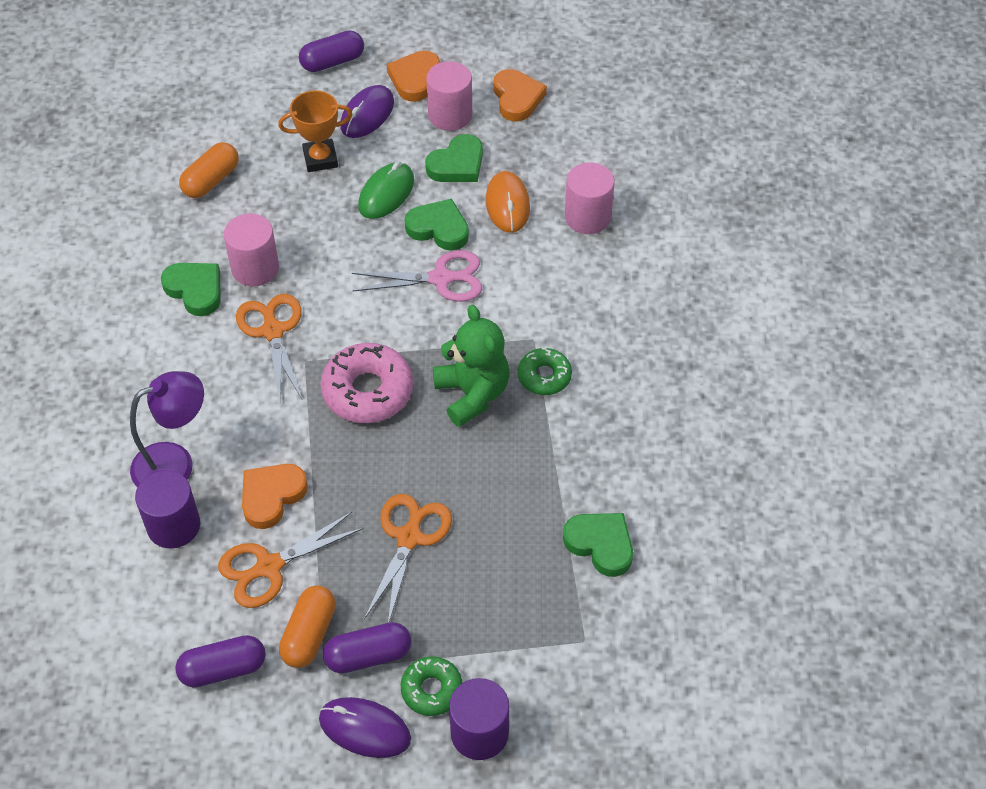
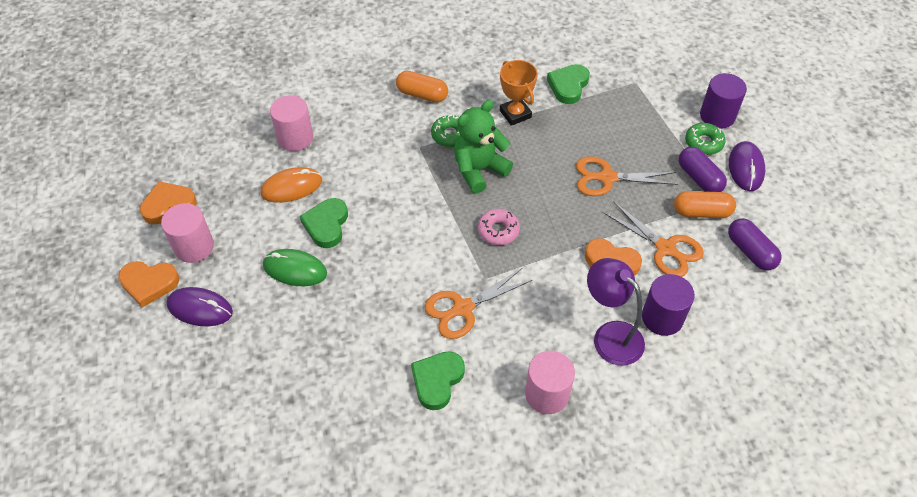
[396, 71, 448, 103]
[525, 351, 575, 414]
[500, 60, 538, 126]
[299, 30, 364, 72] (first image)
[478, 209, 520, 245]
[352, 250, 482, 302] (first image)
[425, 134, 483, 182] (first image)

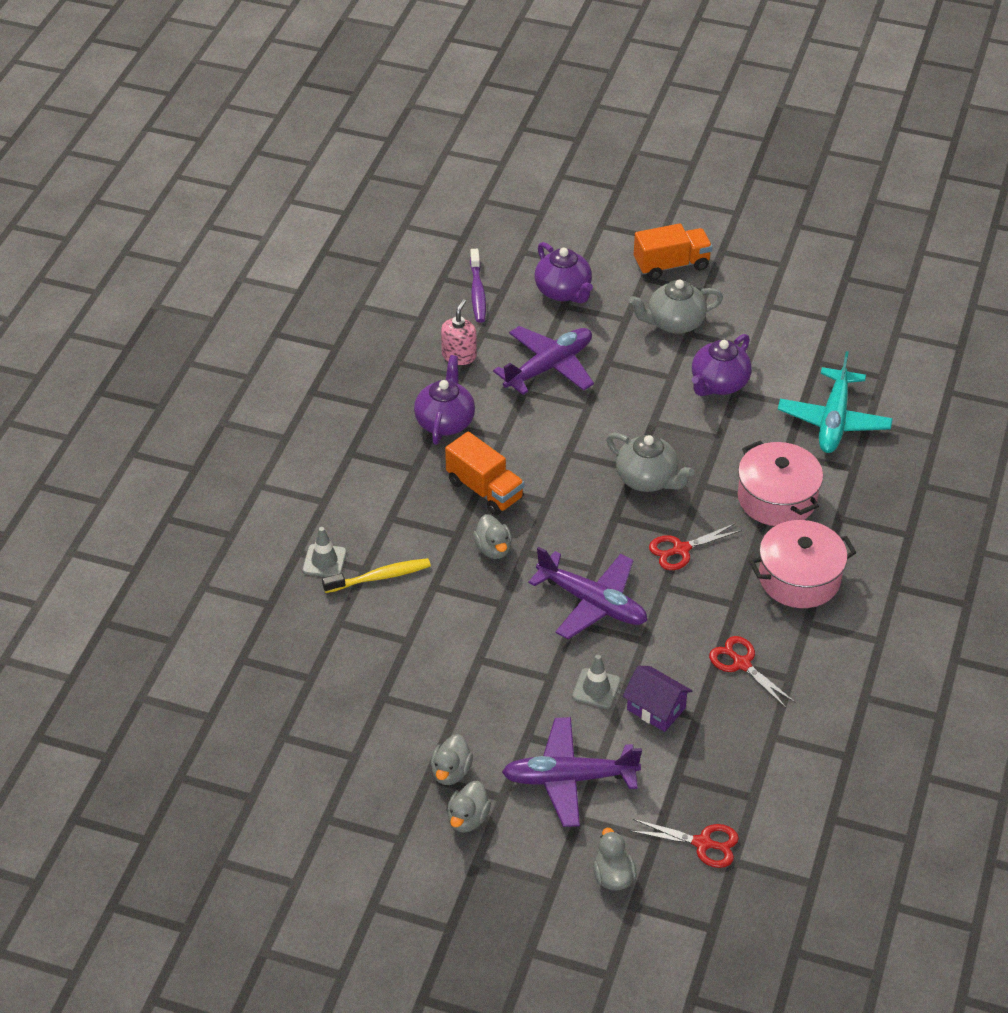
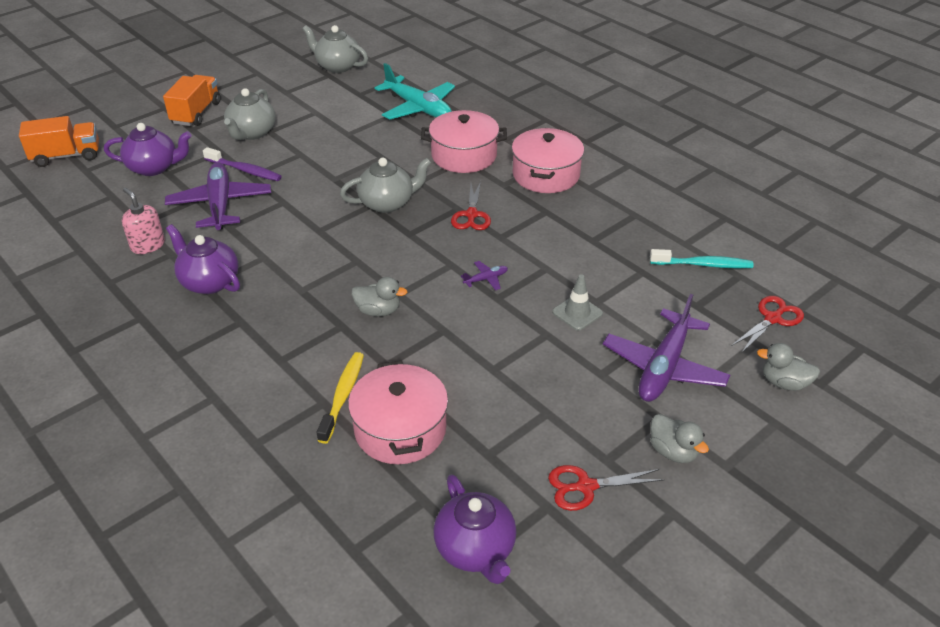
[302, 527, 347, 577] (first image)
[431, 734, 473, 785] (first image)
[19, 116, 99, 167]
[203, 147, 282, 181]
[461, 261, 508, 290]
[623, 666, 692, 732] (first image)
[434, 474, 516, 584]
[548, 465, 665, 511]
[303, 25, 368, 73]
[348, 360, 448, 464]
[650, 249, 754, 268]

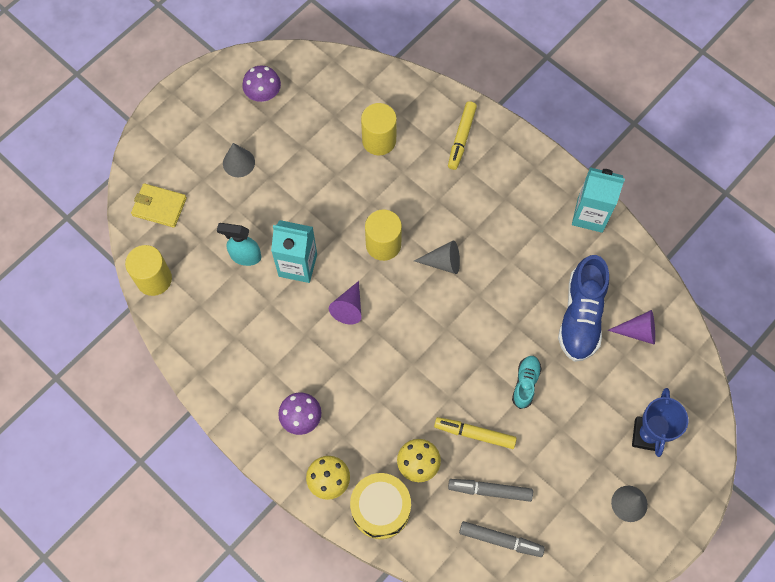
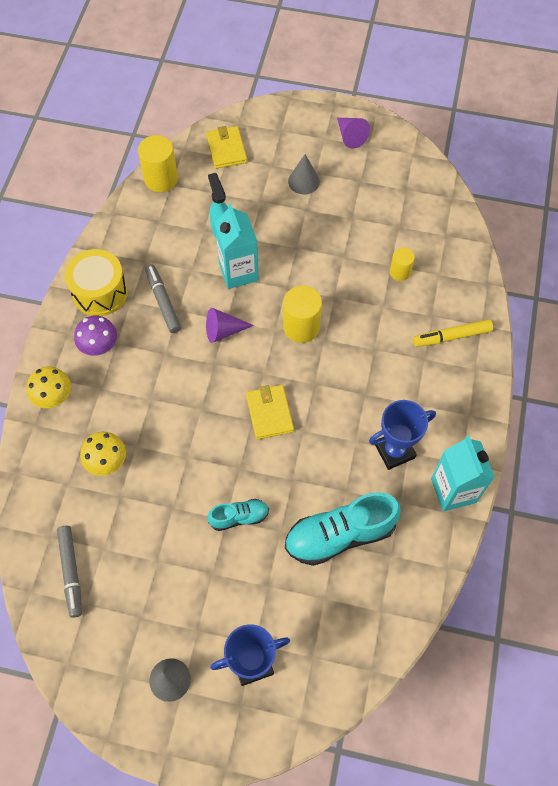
[242, 65, 281, 102] (first image)
[65, 249, 128, 316]
[390, 248, 415, 281]
[414, 240, 460, 274] (first image)
[434, 417, 517, 449] (first image)
[145, 264, 181, 333]
[285, 492, 401, 566]
[337, 118, 370, 149]
[246, 385, 294, 440]
[369, 400, 436, 470]

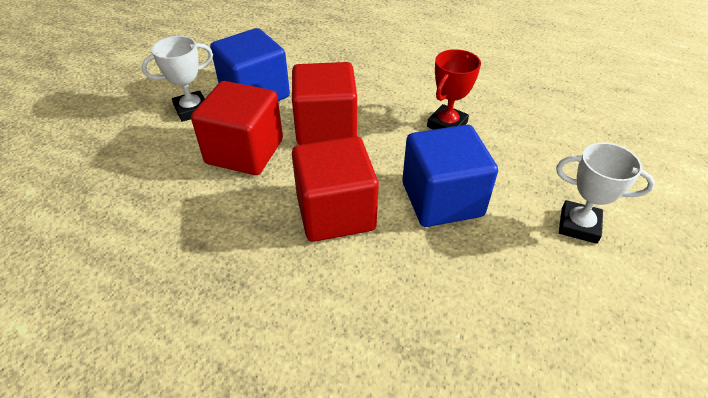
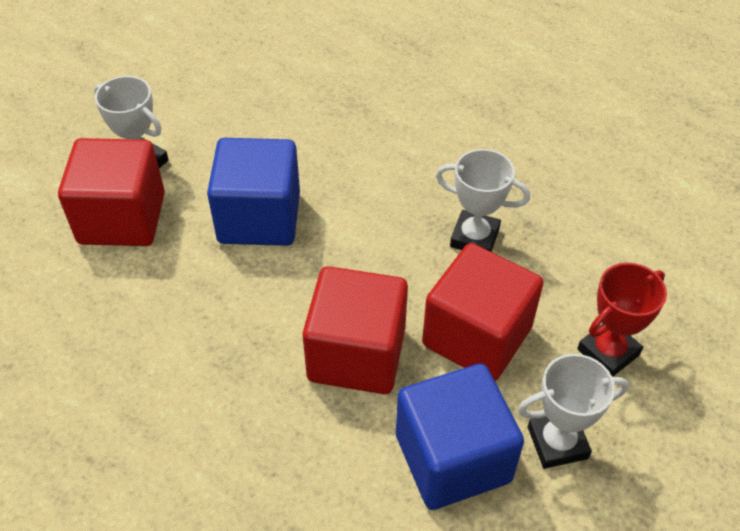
[58, 138, 165, 246]
[577, 263, 667, 377]
[436, 149, 530, 252]

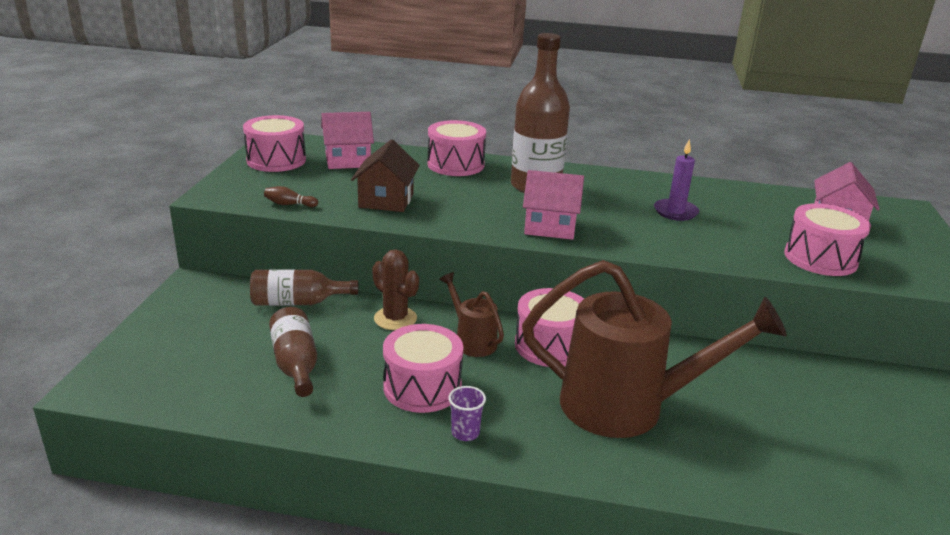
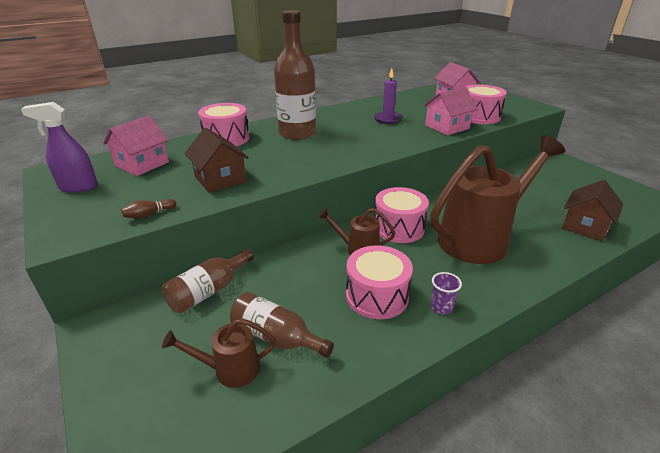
[21, 102, 98, 193]
[372, 249, 419, 330] (first image)
[424, 87, 478, 135]
[162, 318, 277, 388]
[562, 180, 623, 241]

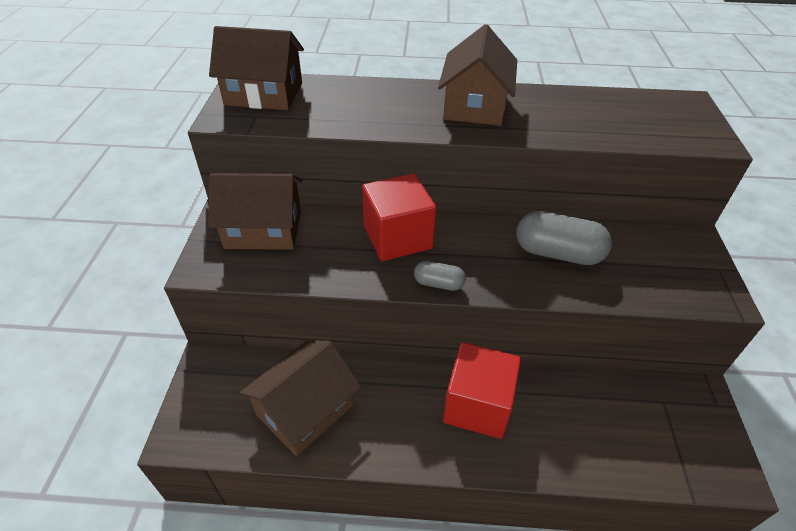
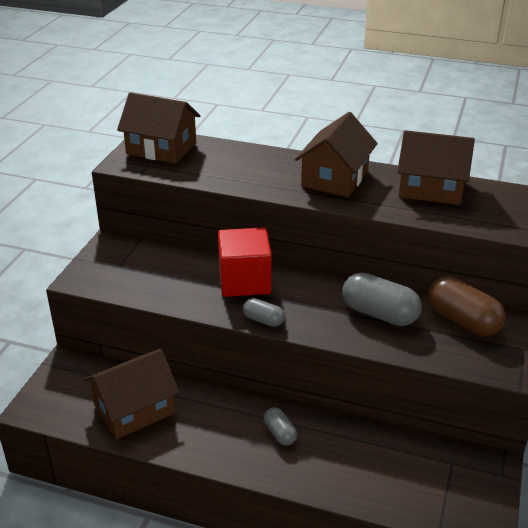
[397, 130, 475, 205]
[264, 407, 297, 445]
[428, 277, 506, 336]

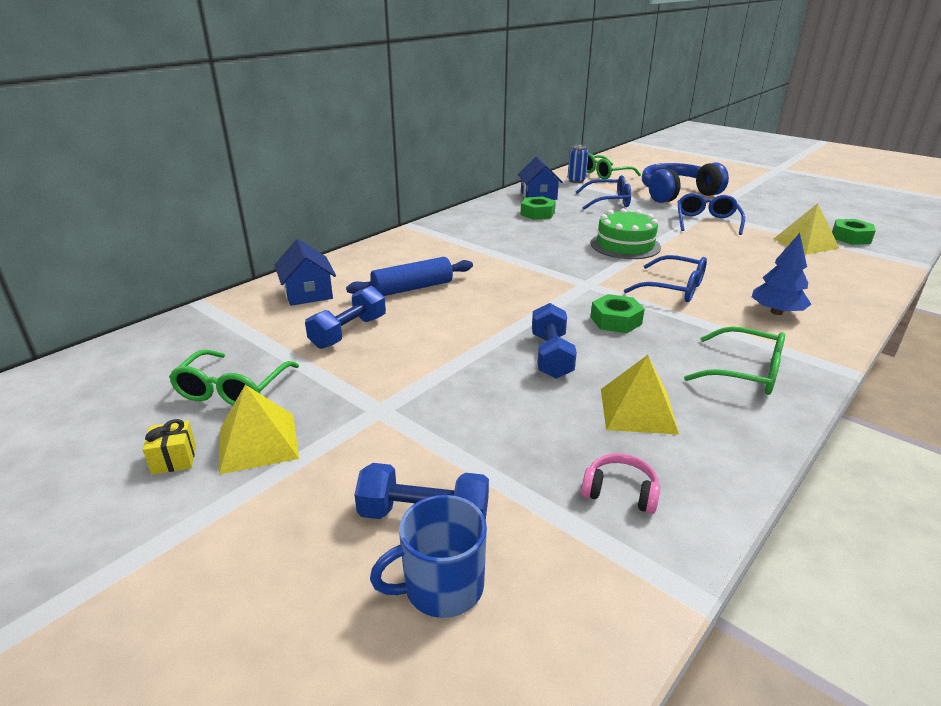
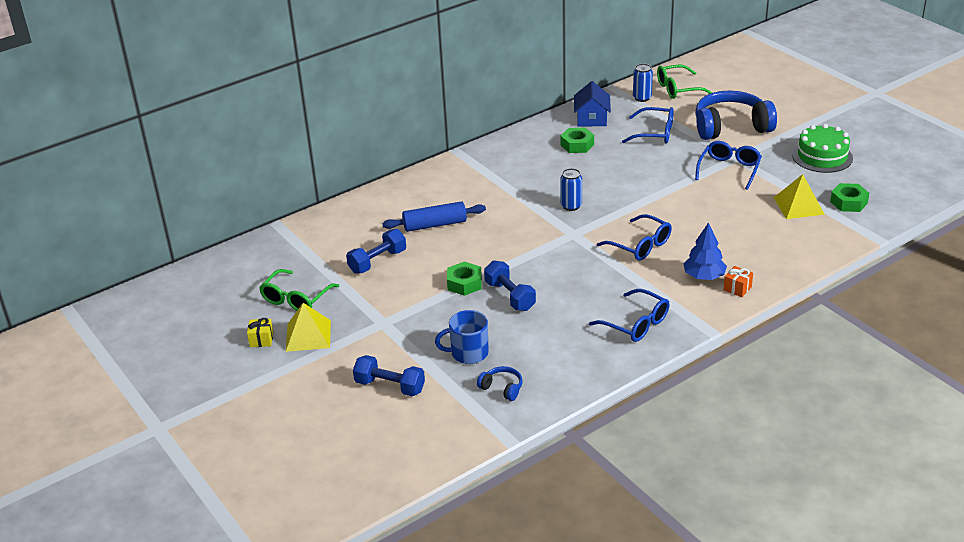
[275, 239, 336, 306] (first image)
[435, 310, 489, 364]
[484, 260, 536, 311]
[477, 366, 523, 401]
[792, 124, 853, 173]
[447, 261, 482, 296]
[601, 355, 679, 435] (first image)
[589, 289, 670, 342]
[560, 168, 582, 211]
[723, 266, 753, 297]

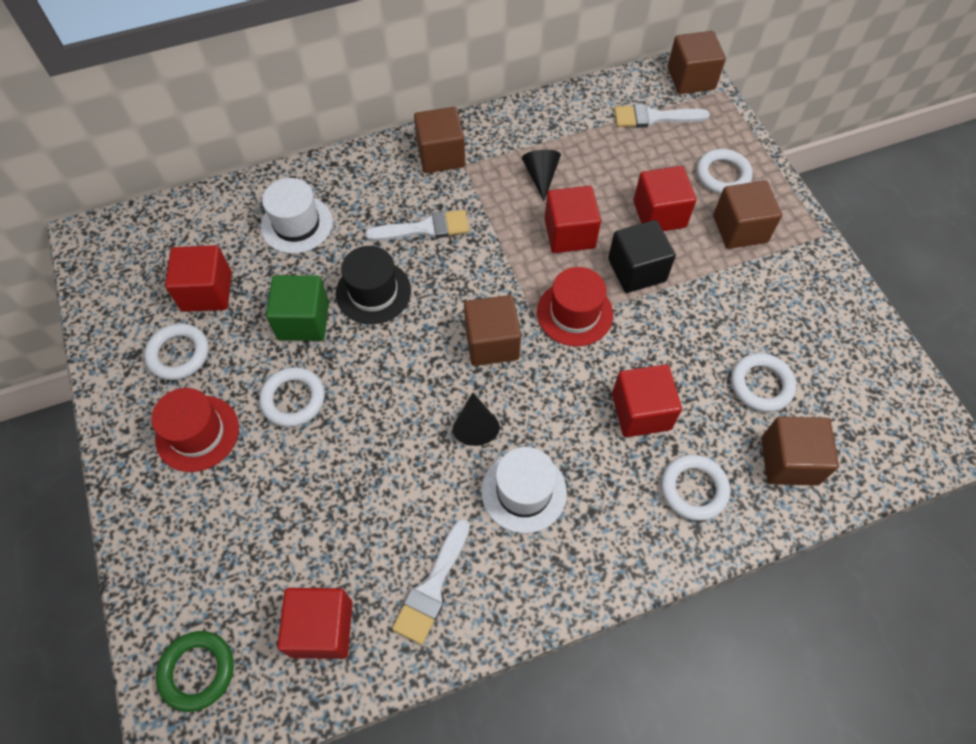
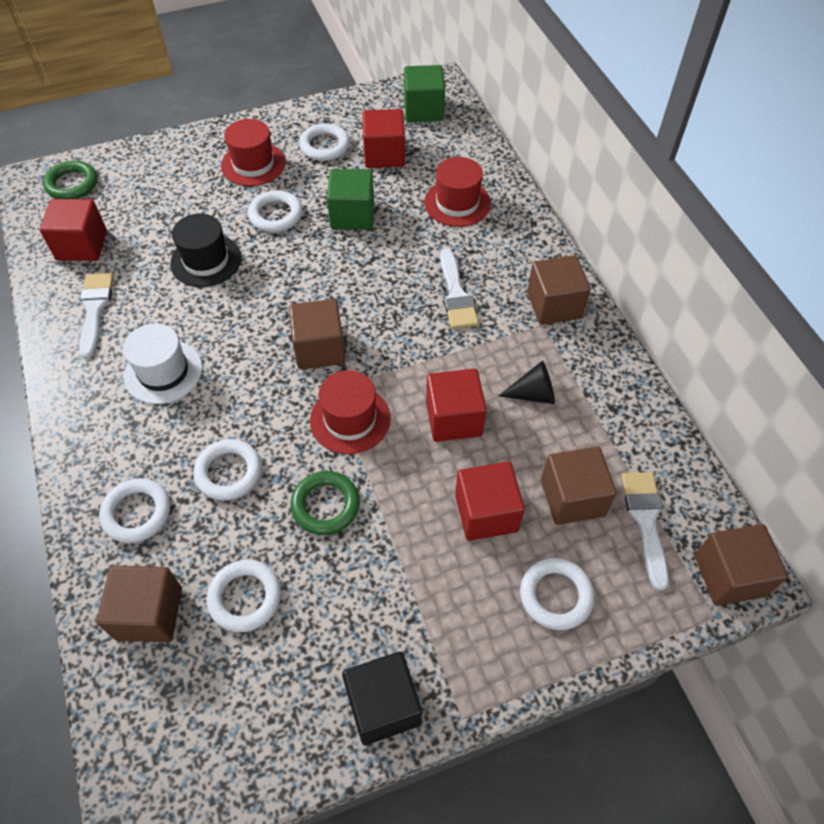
[424, 157, 491, 227]
[170, 213, 241, 287]
[79, 273, 114, 359]
[453, 393, 500, 446] (first image)
[342, 652, 422, 745]
[193, 439, 262, 501]
[541, 446, 617, 525]
[291, 471, 360, 535]
[404, 65, 445, 122]

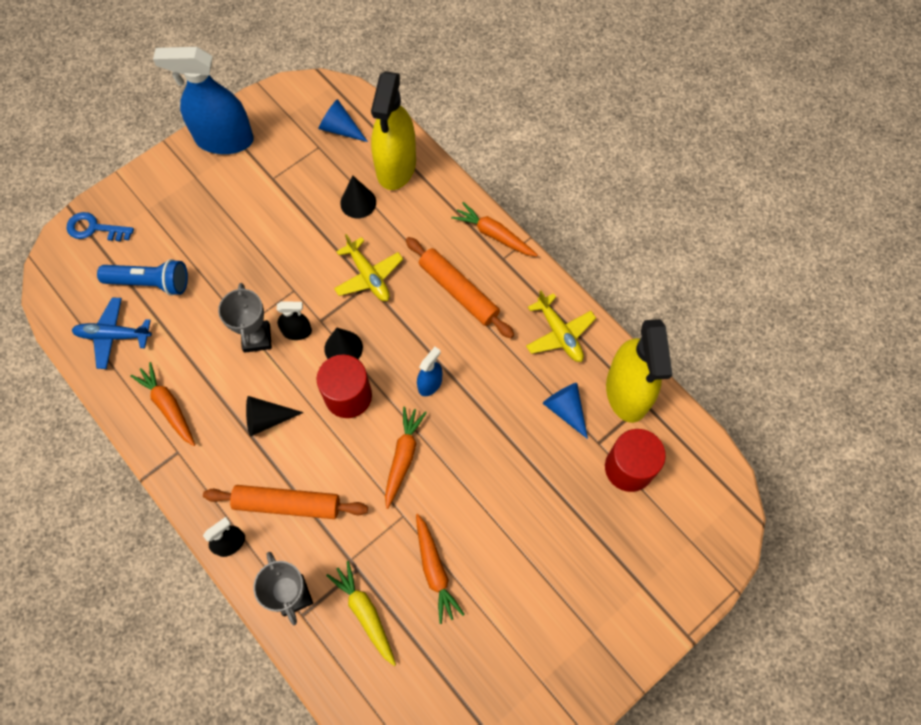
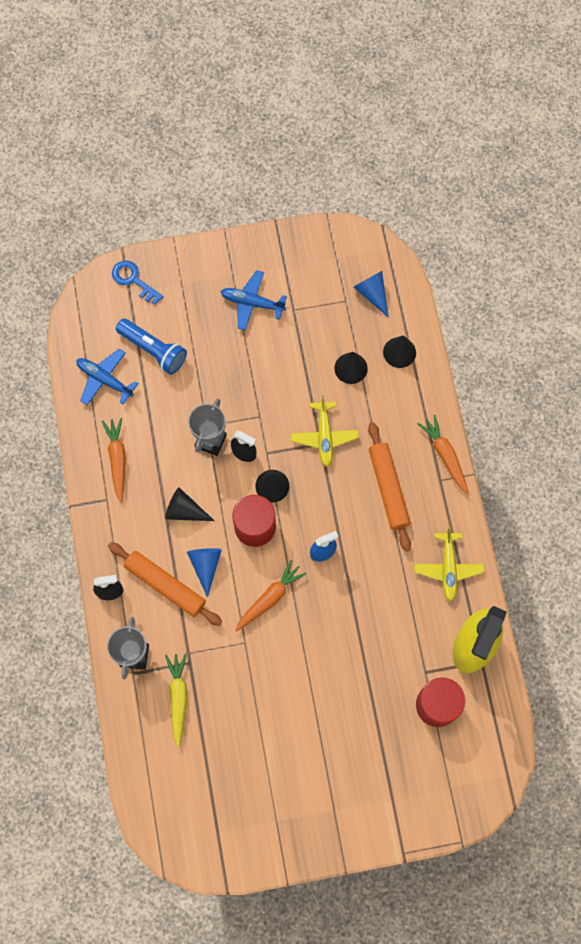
[153, 47, 254, 154] (first image)
[383, 335, 416, 368]
[416, 514, 465, 624] (first image)
[187, 548, 222, 598]
[220, 270, 287, 331]

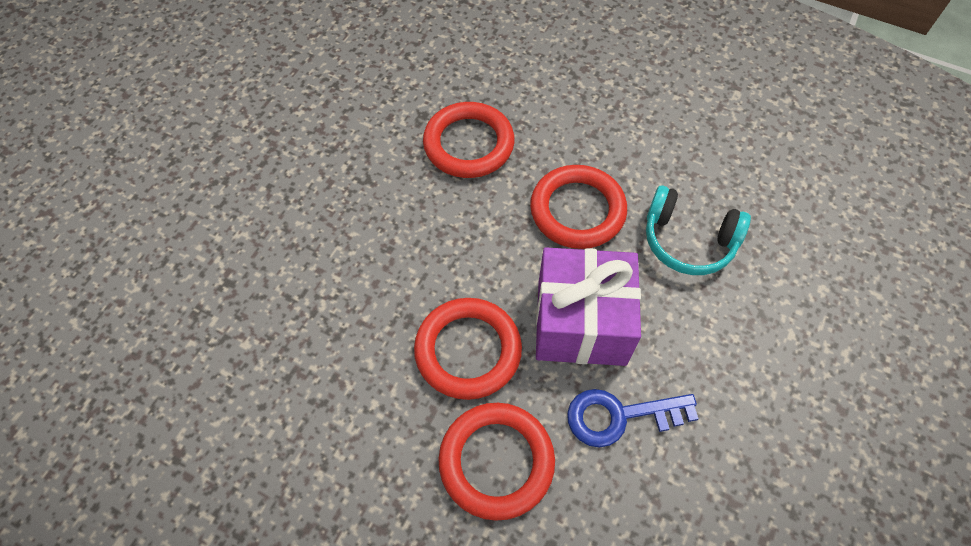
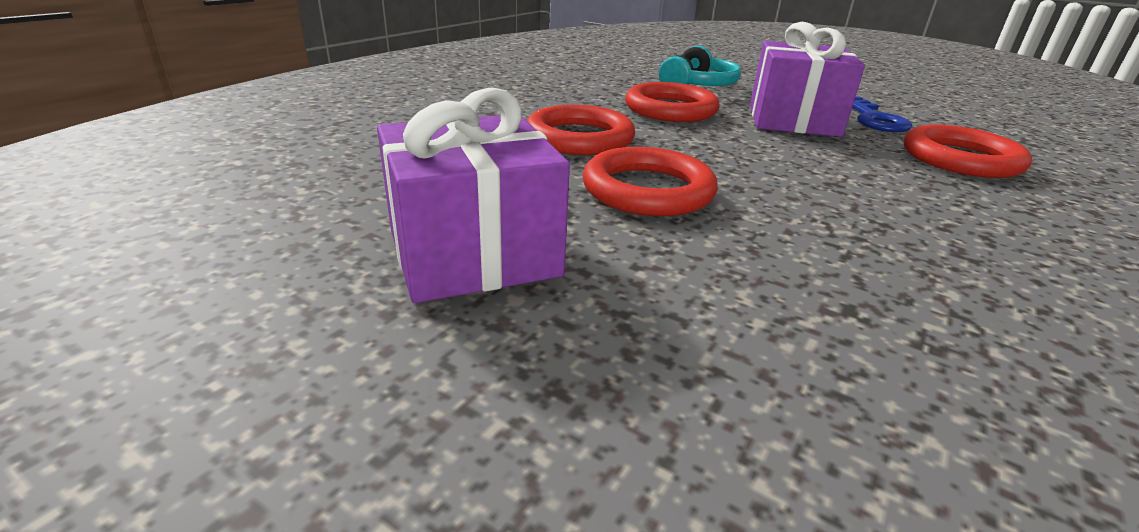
[583, 147, 718, 216]
[377, 88, 570, 303]

